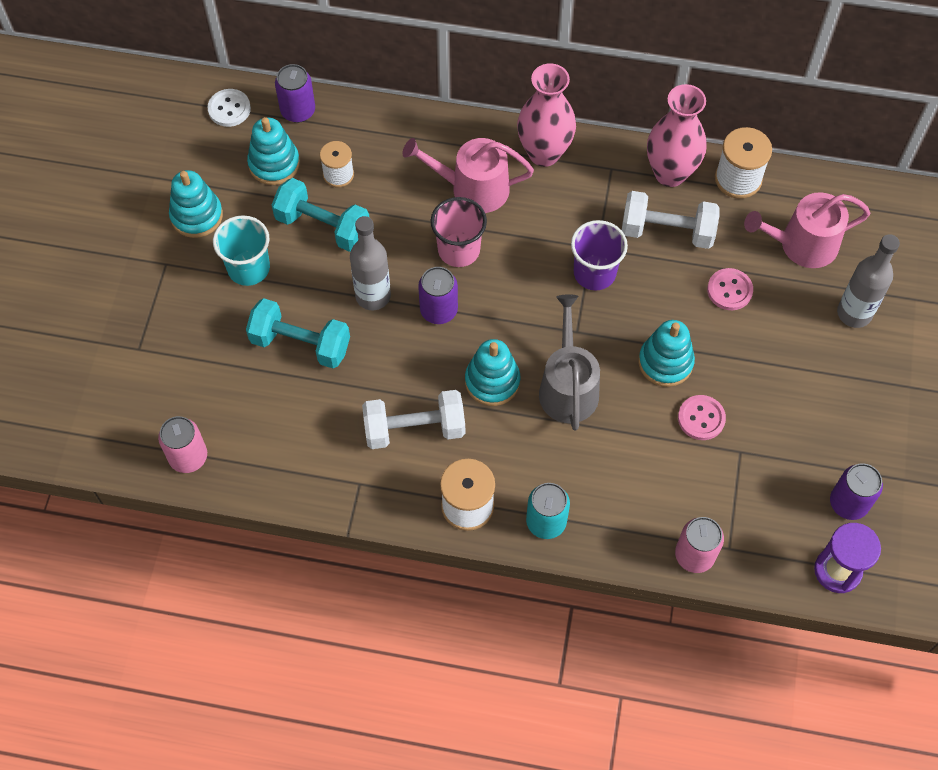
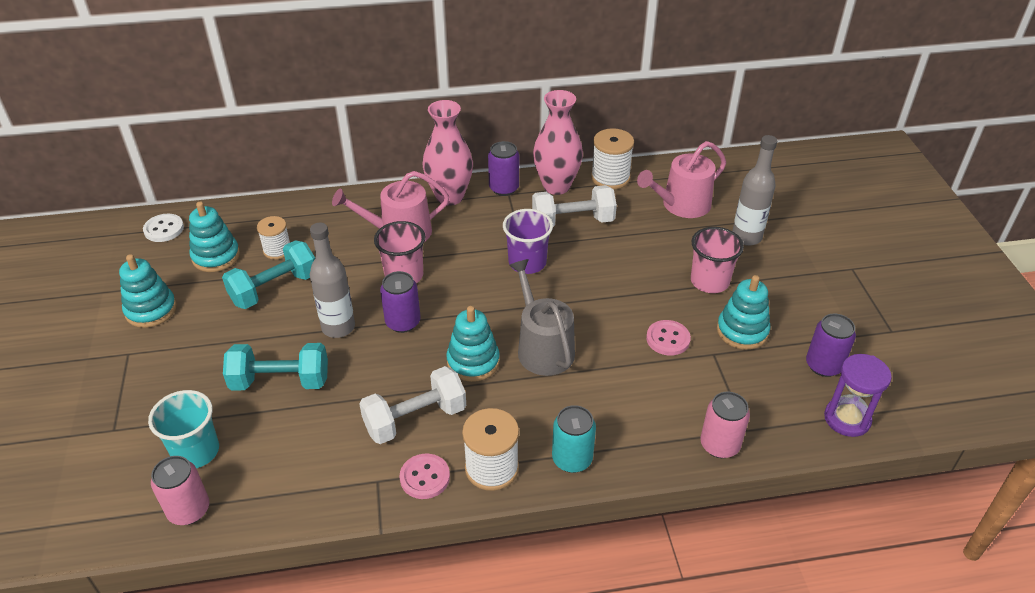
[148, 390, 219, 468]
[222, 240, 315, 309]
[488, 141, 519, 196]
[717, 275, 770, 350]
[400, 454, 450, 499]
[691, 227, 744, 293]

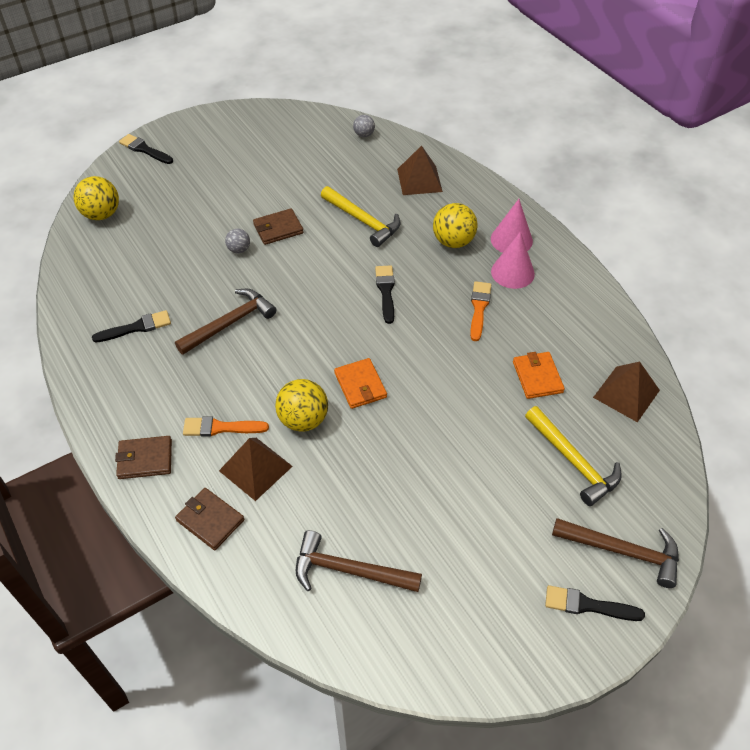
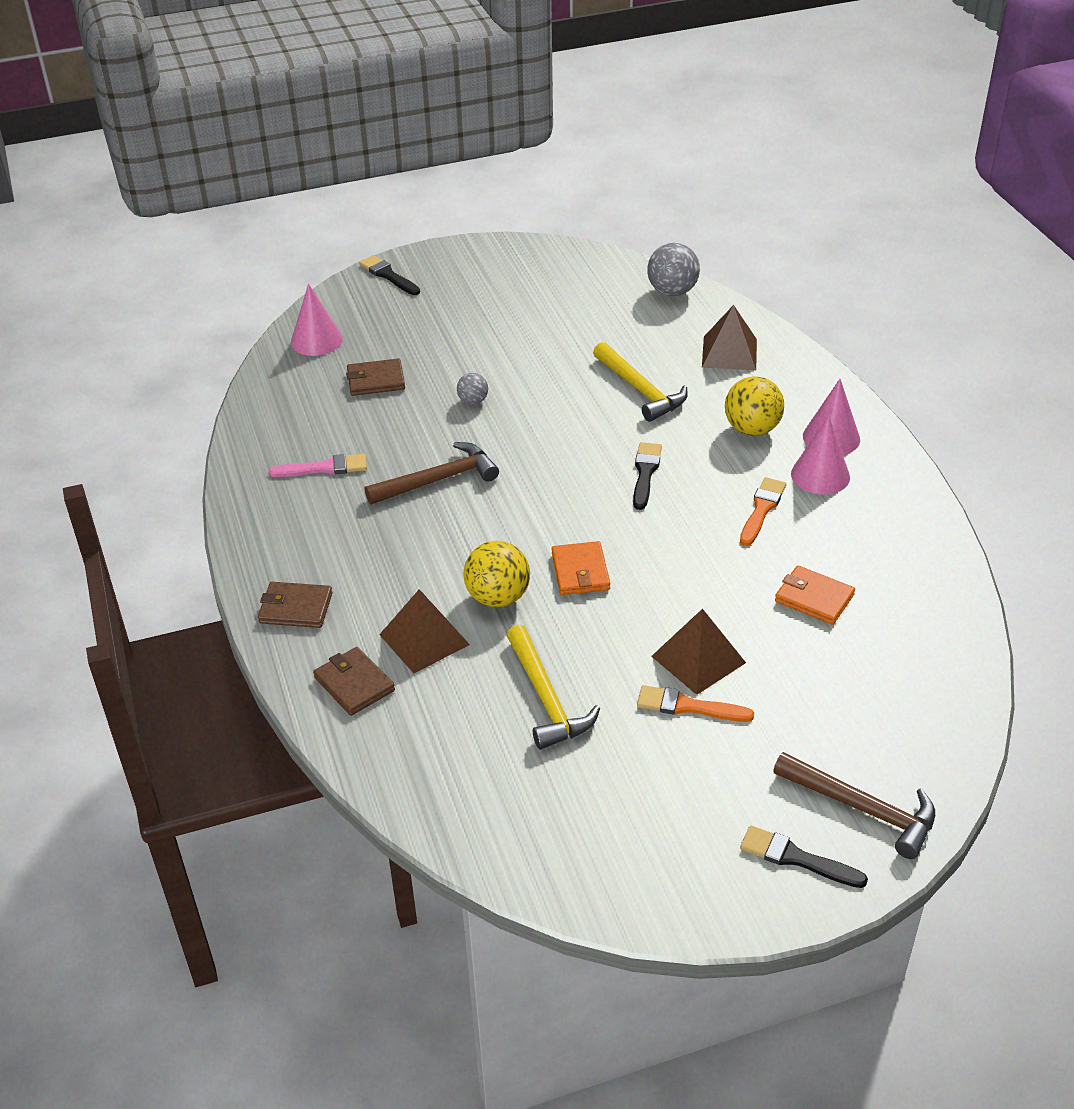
[291, 284, 343, 356]
[269, 454, 367, 477]
[637, 685, 754, 722]
[346, 358, 405, 396]
[296, 530, 422, 592] (first image)
[647, 243, 700, 296]
[775, 565, 855, 625]
[506, 625, 600, 750]
[651, 609, 746, 695]

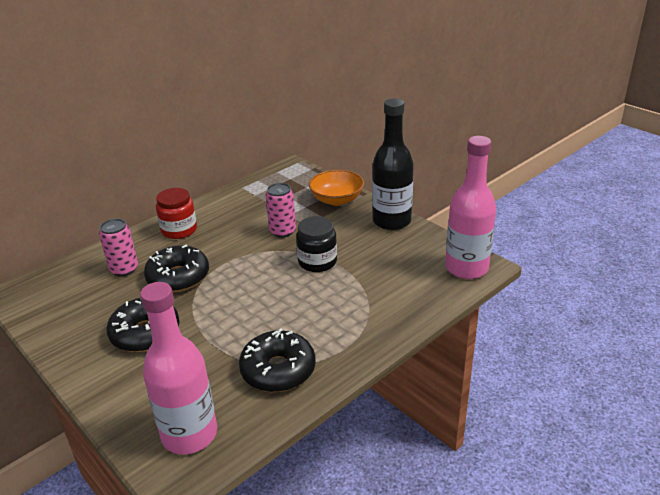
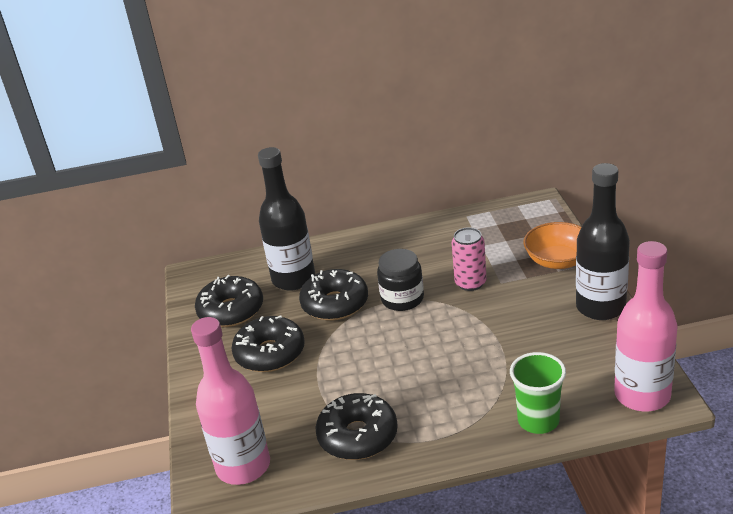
[258, 147, 315, 291]
[156, 188, 197, 239] (first image)
[377, 249, 424, 311]
[195, 275, 263, 327]
[510, 352, 566, 434]

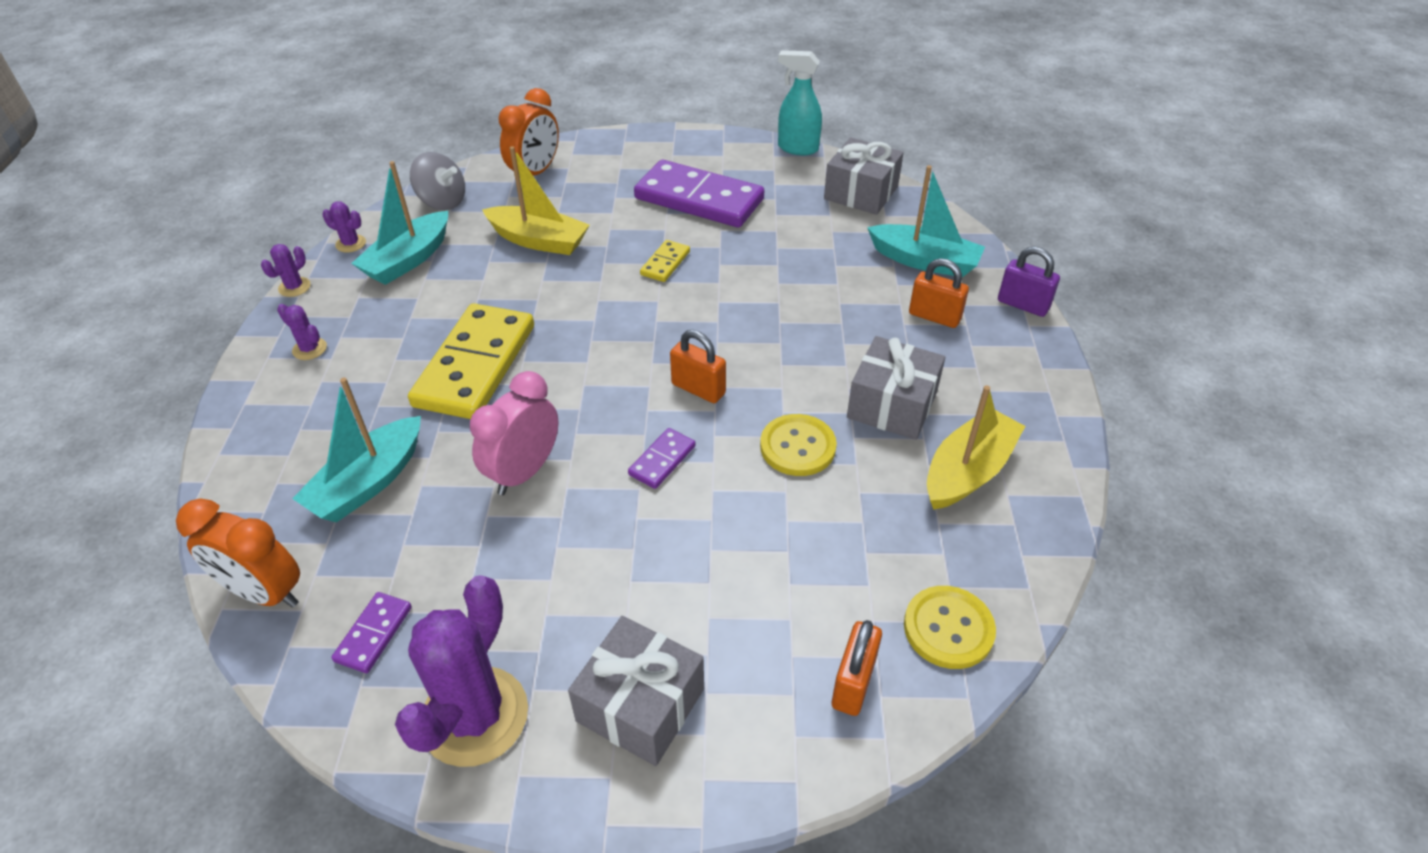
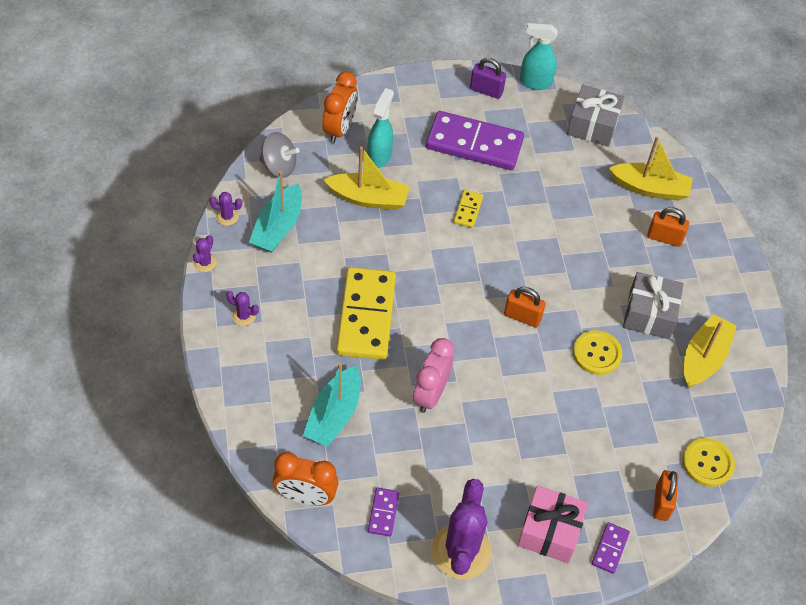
[518, 486, 588, 563]
[592, 522, 630, 574]
[609, 137, 693, 201]
[470, 58, 506, 99]
[367, 88, 394, 168]

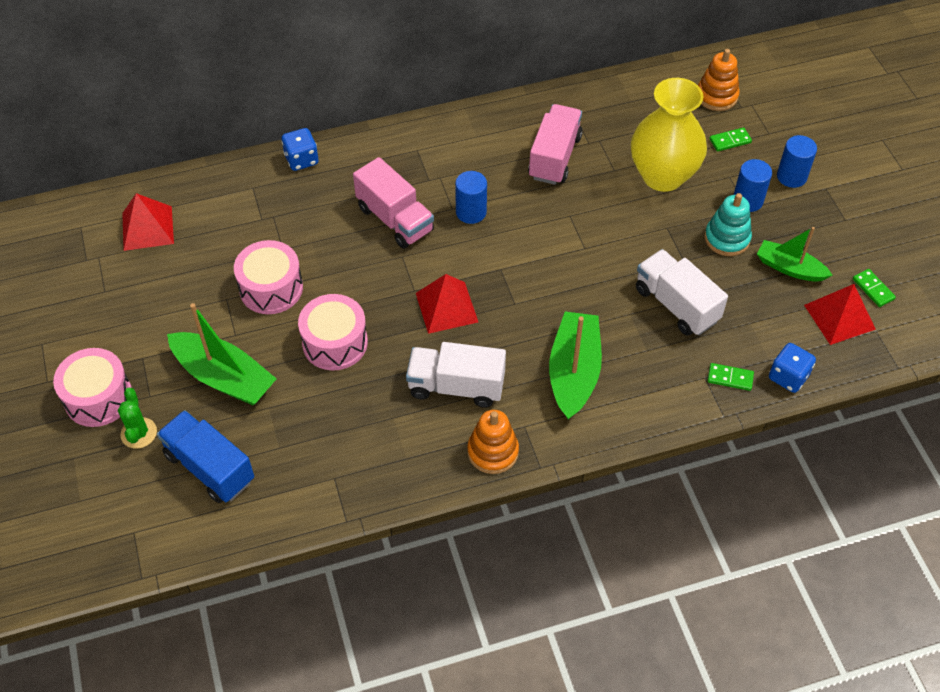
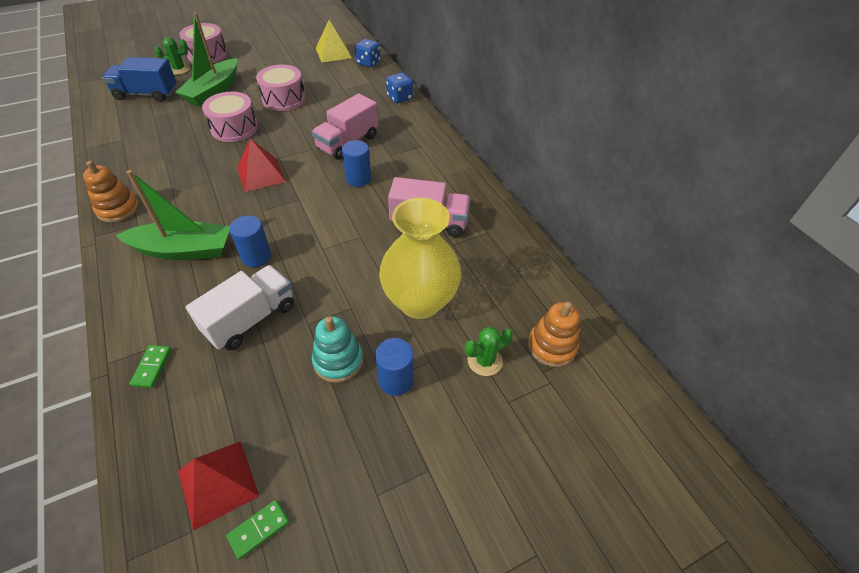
[316, 20, 352, 63]
[102, 57, 177, 102]
[406, 342, 506, 408] (first image)
[465, 327, 513, 376]
[757, 227, 832, 282] (first image)
[355, 39, 381, 67]
[229, 215, 271, 267]

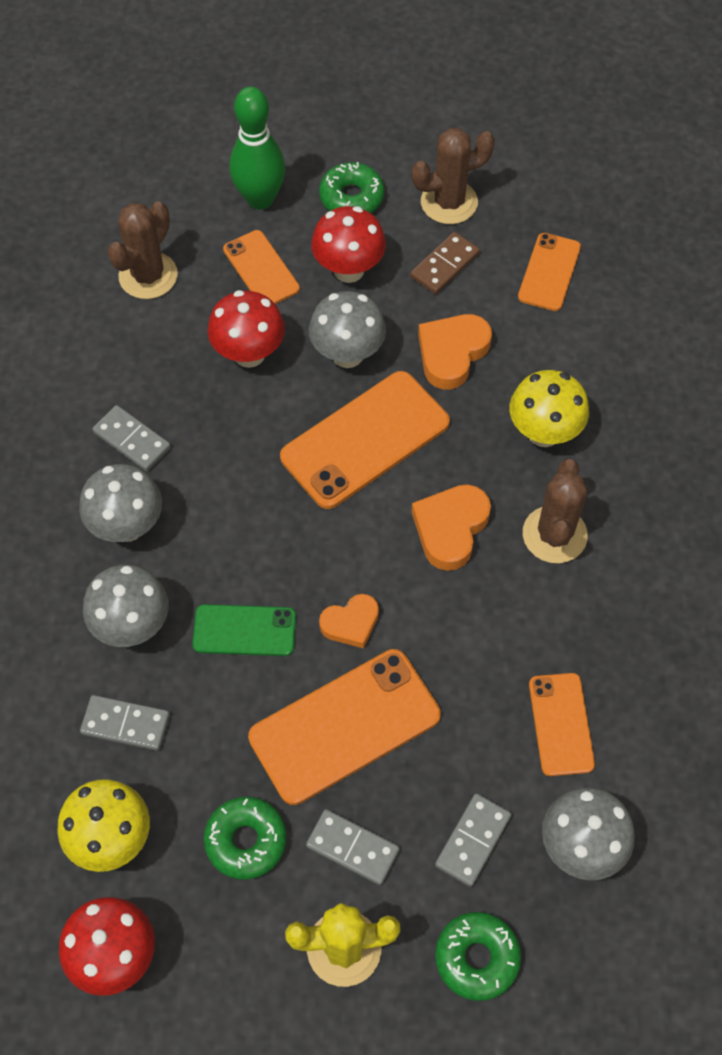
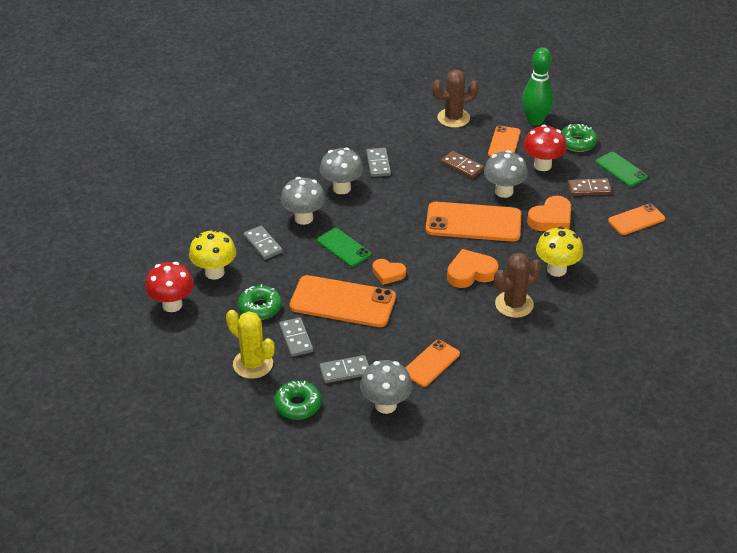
[441, 151, 484, 179]
[596, 152, 648, 187]
[527, 196, 571, 231]

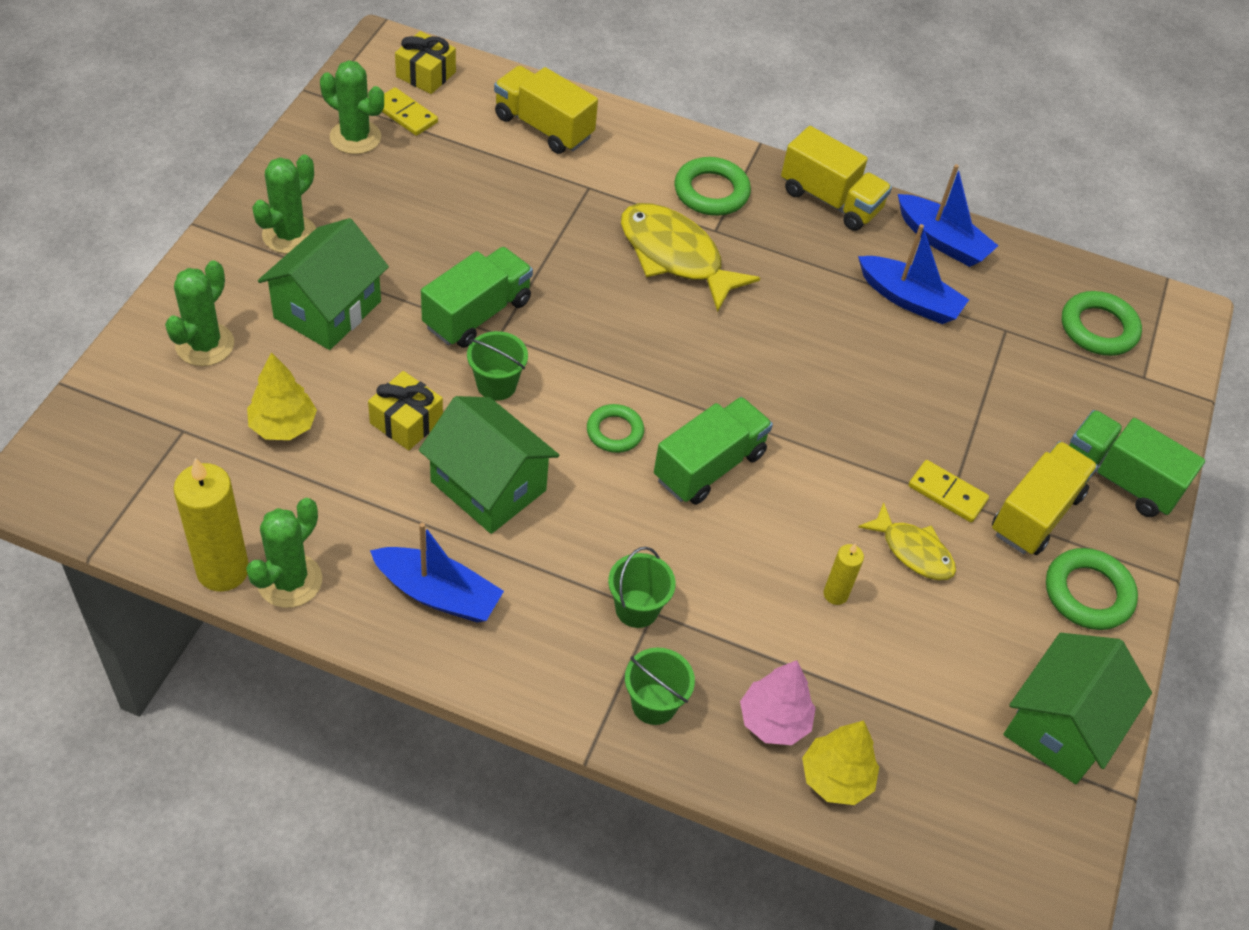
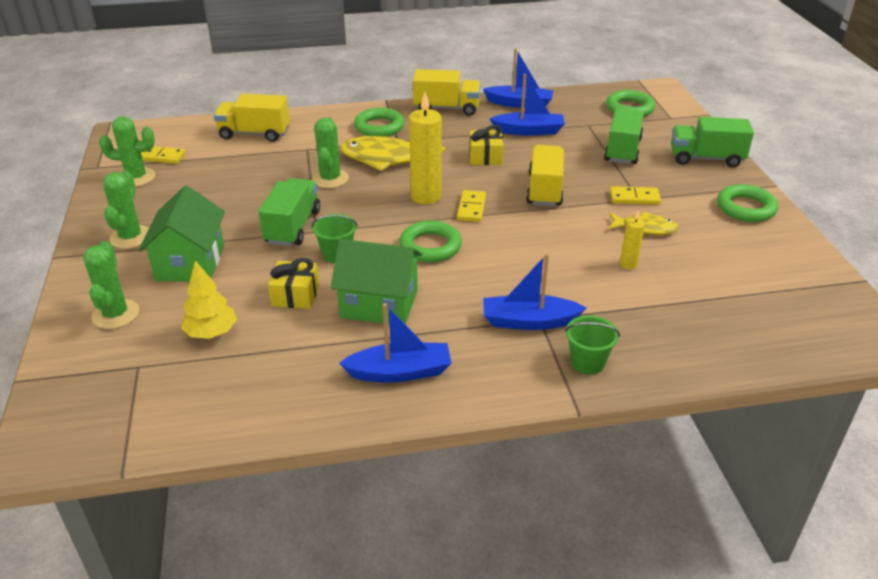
[409, 92, 442, 204]
[312, 117, 349, 188]
[469, 125, 504, 165]
[399, 221, 462, 262]
[483, 254, 586, 330]
[604, 108, 644, 164]
[740, 660, 816, 745] (first image)
[802, 720, 879, 805] (first image)
[526, 145, 564, 206]
[1003, 633, 1152, 784] (first image)
[457, 190, 486, 222]

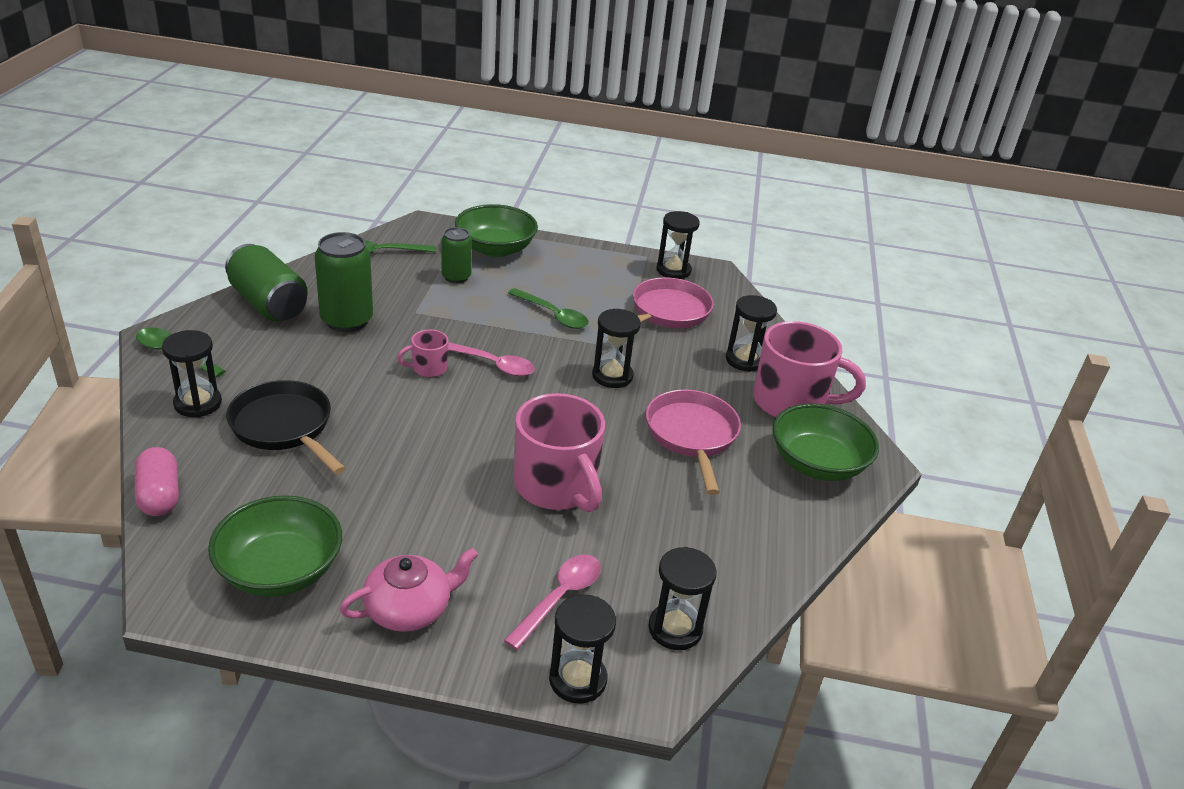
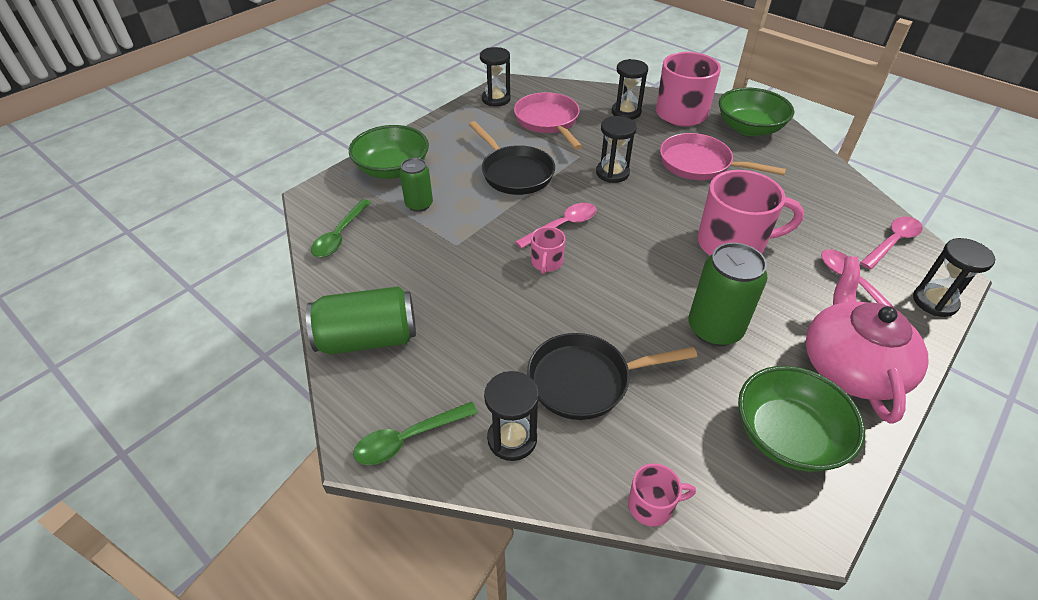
[628, 463, 696, 527]
[689, 243, 768, 346]
[806, 256, 928, 424]
[469, 121, 555, 195]
[860, 216, 923, 269]

